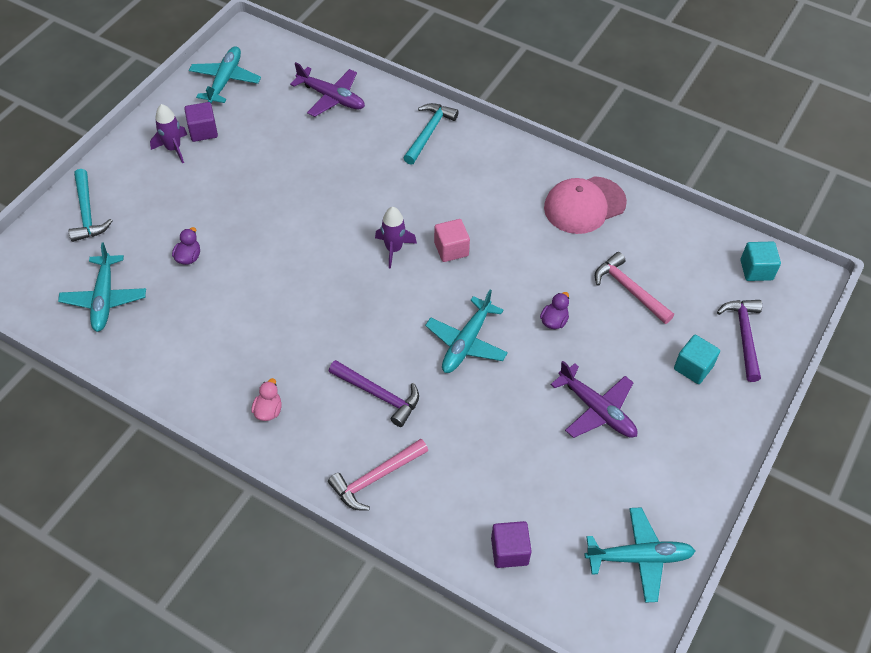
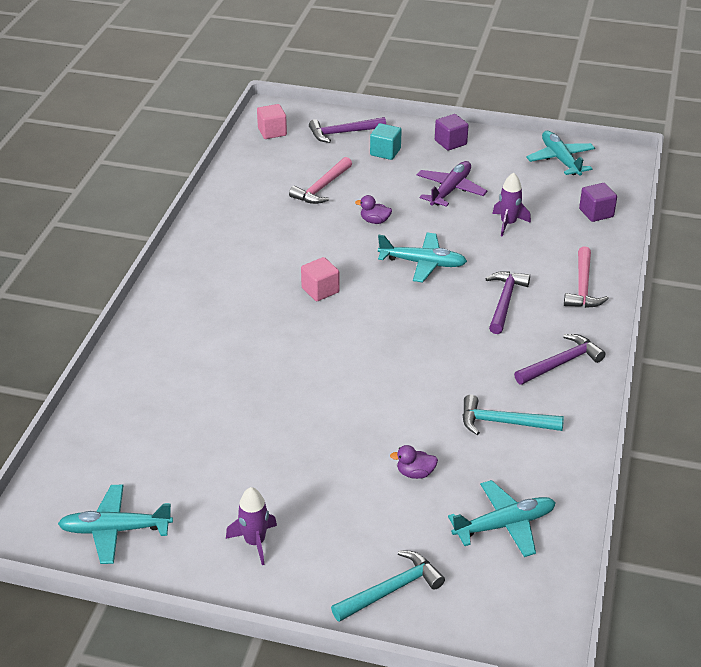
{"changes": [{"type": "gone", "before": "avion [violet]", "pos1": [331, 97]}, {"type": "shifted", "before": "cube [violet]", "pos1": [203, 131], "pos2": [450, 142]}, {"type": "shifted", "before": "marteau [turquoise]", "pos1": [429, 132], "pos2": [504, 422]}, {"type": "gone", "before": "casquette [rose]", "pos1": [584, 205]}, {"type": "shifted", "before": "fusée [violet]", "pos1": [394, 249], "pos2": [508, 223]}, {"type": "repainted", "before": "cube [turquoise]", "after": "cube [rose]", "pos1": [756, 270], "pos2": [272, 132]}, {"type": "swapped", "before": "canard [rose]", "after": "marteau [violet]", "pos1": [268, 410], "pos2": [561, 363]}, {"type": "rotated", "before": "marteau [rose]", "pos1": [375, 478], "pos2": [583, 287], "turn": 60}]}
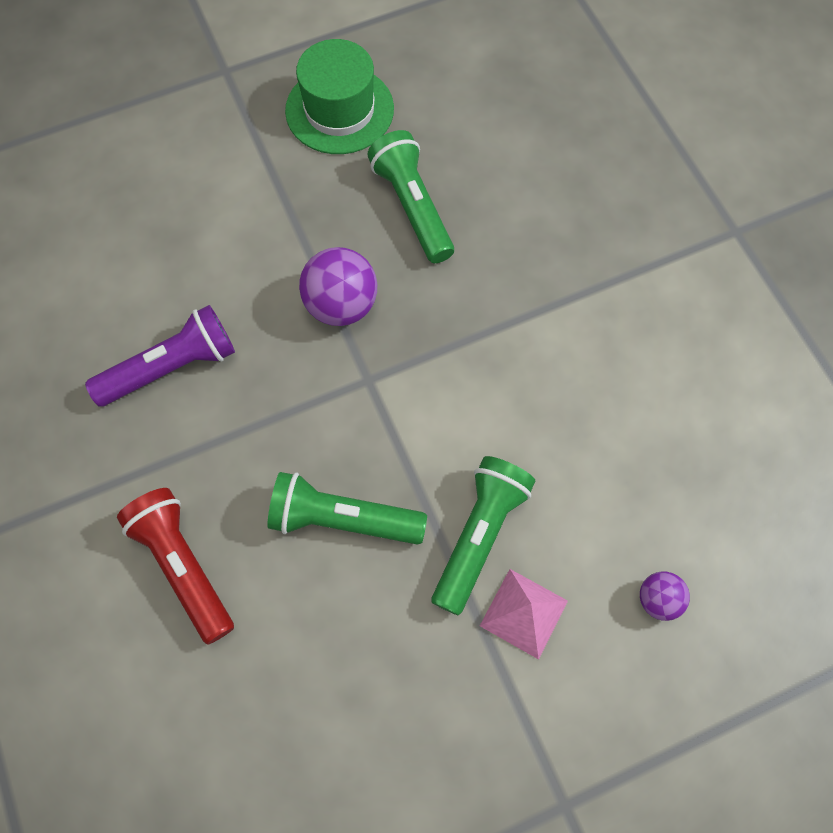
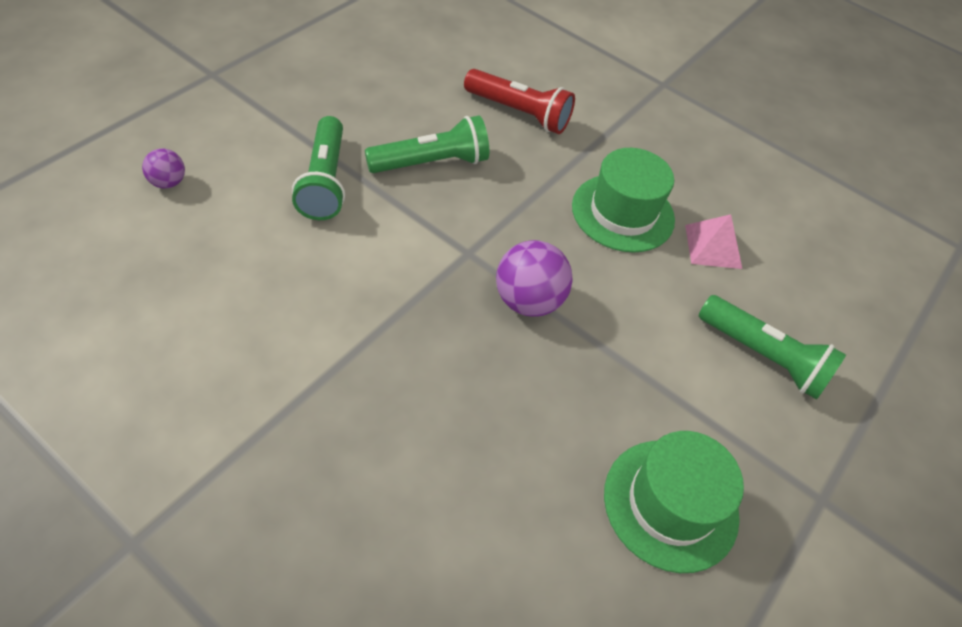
{"changes": [{"type": "shifted", "before": "lampe de poche [vert]", "pos1": [412, 207], "pos2": [763, 357]}, {"type": "swapped", "before": "lampe de poche [violet]", "after": "chapeau [vert]", "pos1": [171, 367], "pos2": [623, 213]}, {"type": "shifted", "before": "pyramide [rose]", "pos1": [524, 613], "pos2": [713, 246]}]}
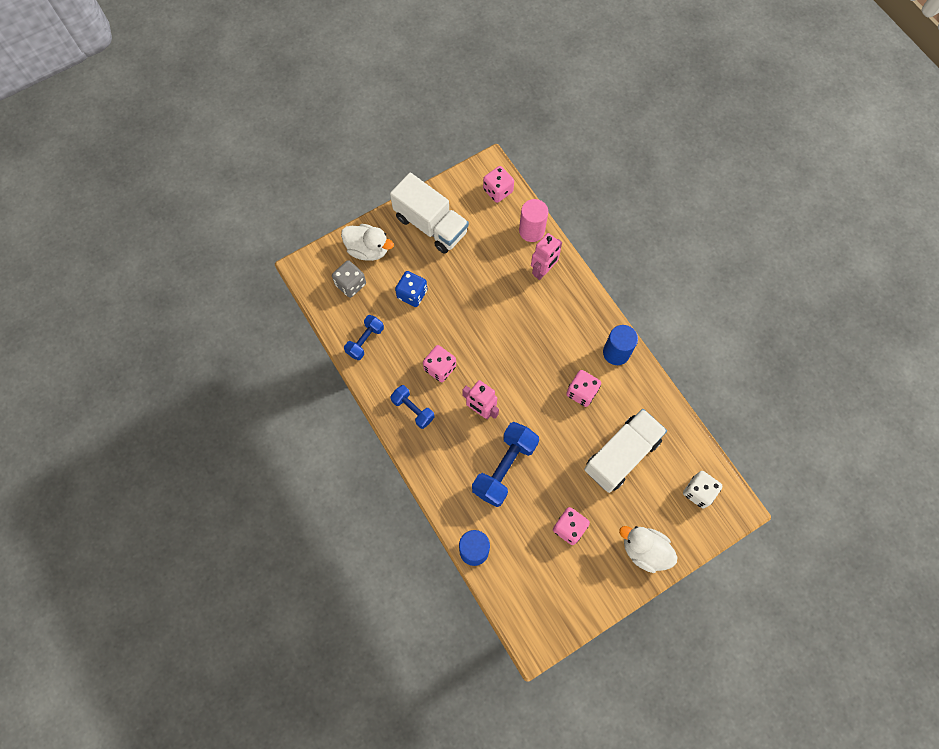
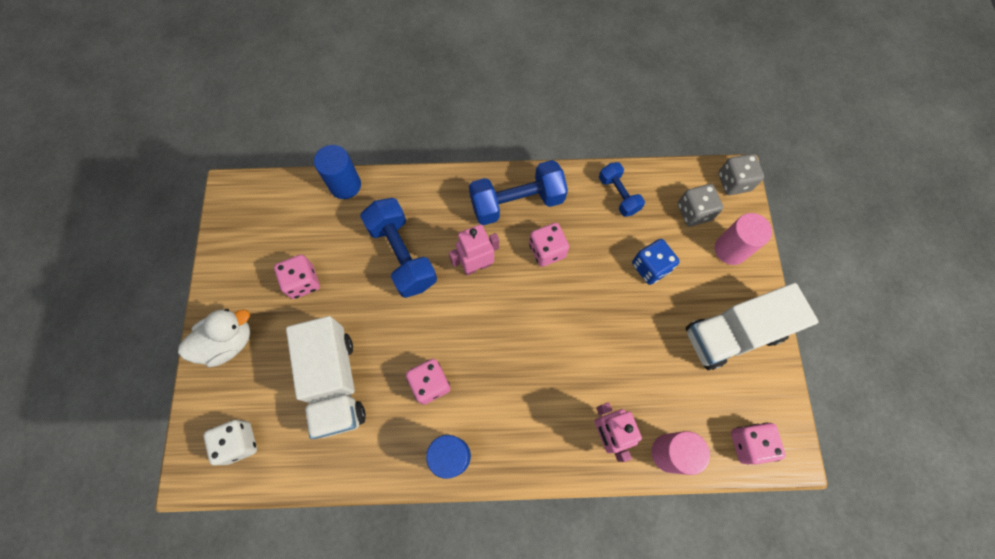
{"changes": [{"type": "swapped", "before": "canard [blanc]", "after": "cylindre [rose]", "pos1": [368, 249], "pos2": [730, 249]}, {"type": "scaled", "before": "haltère [bleu]", "pos1": [413, 409], "pos2": [517, 202], "scale": 1.71}, {"type": "new", "after": "dé [gris]", "pos2": [734, 182]}]}
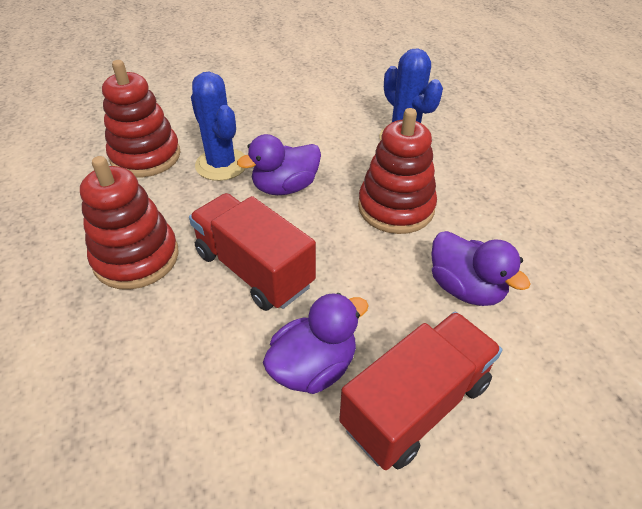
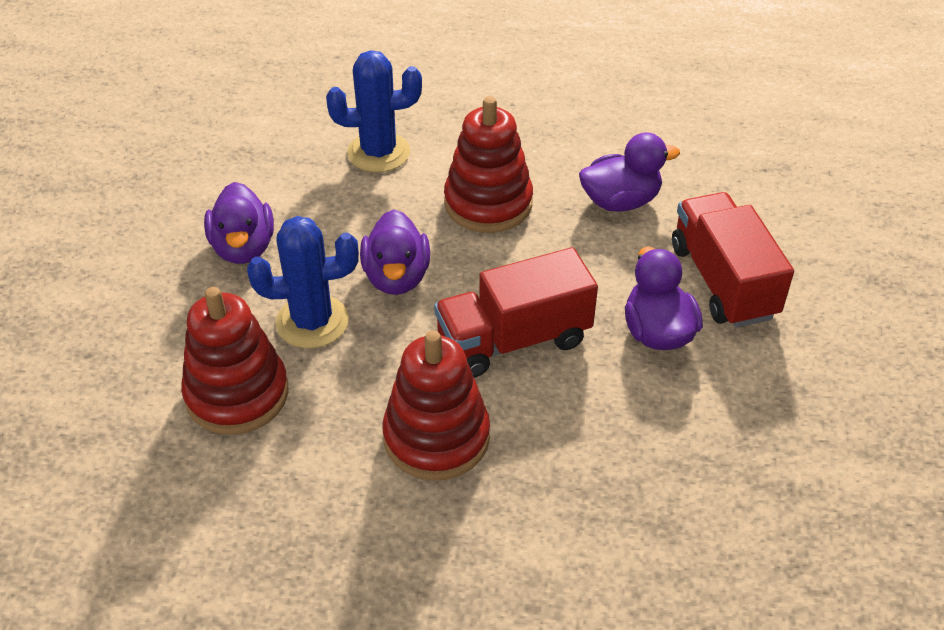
{"changes": [{"type": "new", "after": "canard [violet]", "pos2": [243, 248]}]}
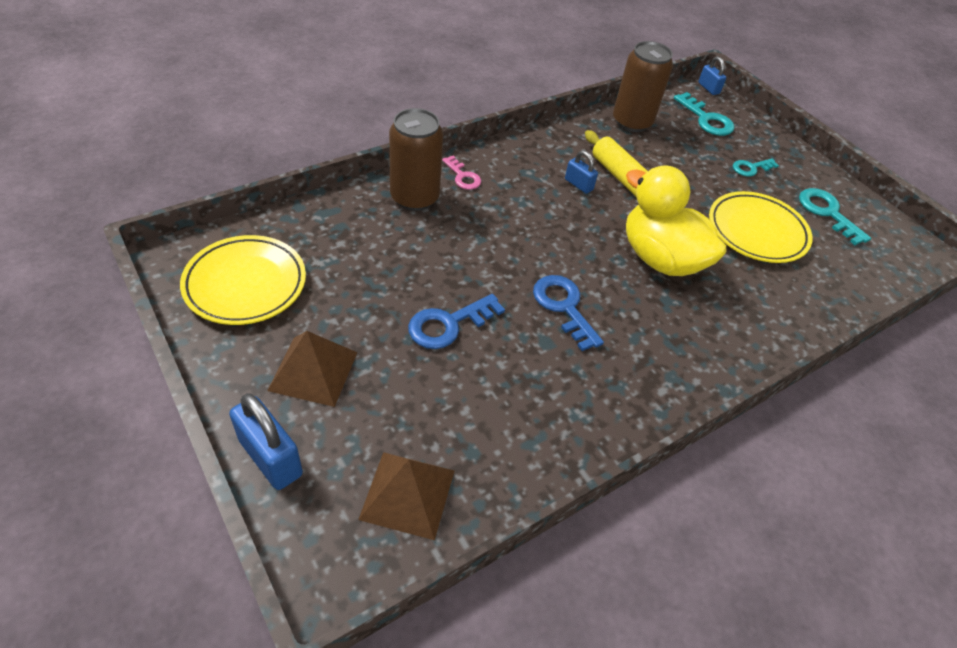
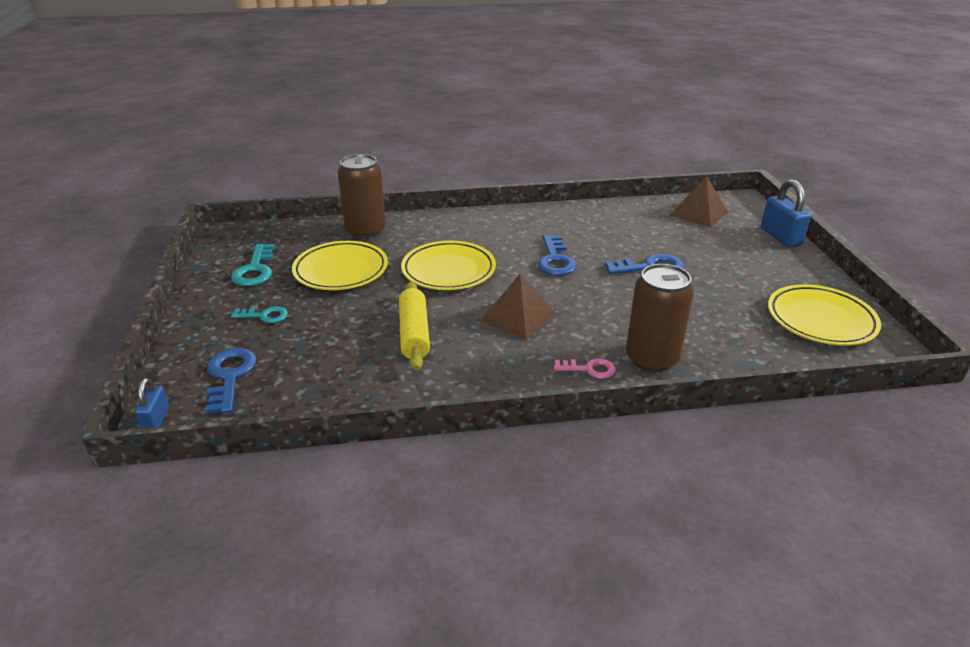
{"changes": [{"type": "shifted", "before": "canette [marron]", "pos1": [632, 122], "pos2": [365, 231]}, {"type": "repainted", "before": "clé [turquoise]", "after": "clé [bleu]", "pos1": [706, 119], "pos2": [230, 376]}, {"type": "gone", "before": "cadenas [bleu]", "pos1": [578, 184]}, {"type": "rotated", "before": "clé [rose]", "pos1": [463, 176], "pos2": [589, 369], "turn": 105}, {"type": "swapped", "before": "canard [jaune]", "after": "assiette [jaune]", "pos1": [660, 258], "pos2": [448, 270]}, {"type": "shifted", "before": "pyramide [marron]", "pos1": [313, 371], "pos2": [518, 317]}]}
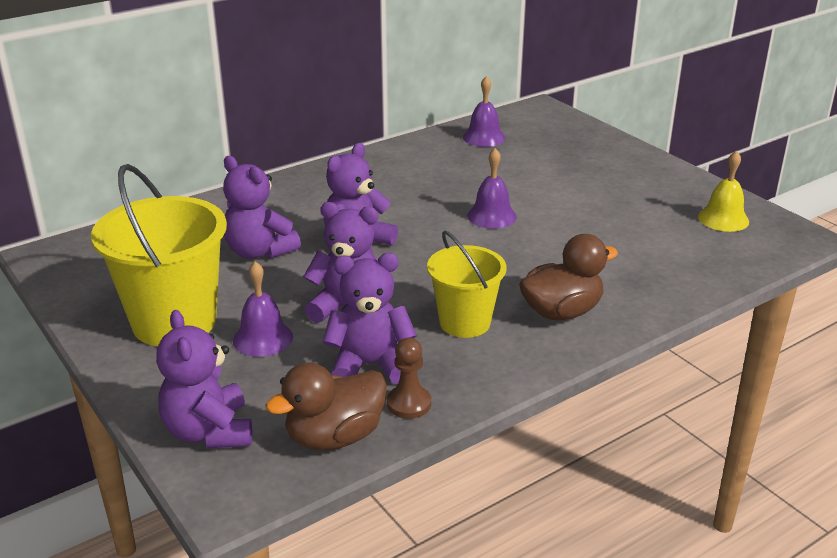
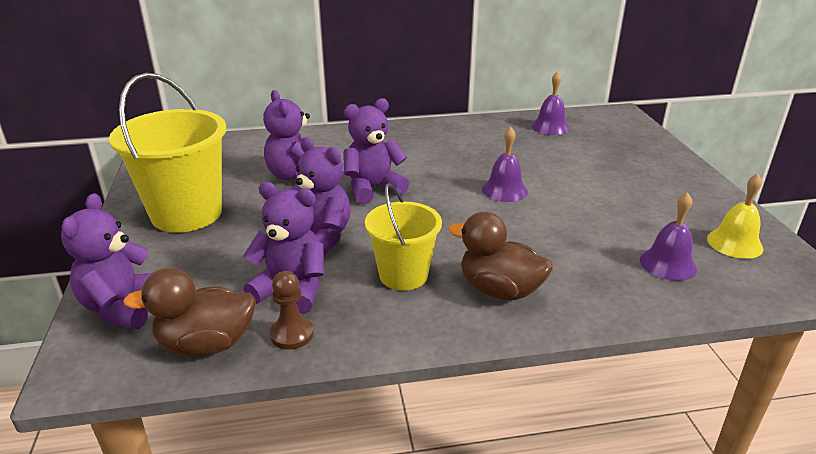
{"changes": [{"type": "rotated", "before": "canard [marron]", "pos1": [561, 312], "pos2": [499, 290], "turn": -150}, {"type": "shifted", "before": "cloche [violet]", "pos1": [263, 338], "pos2": [668, 264]}]}
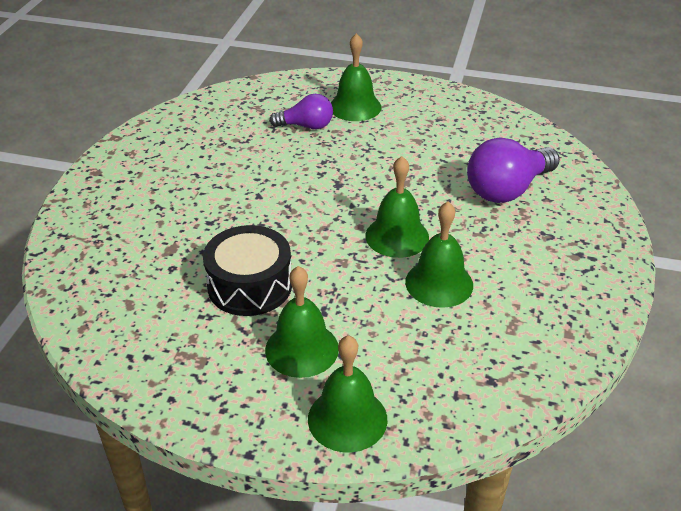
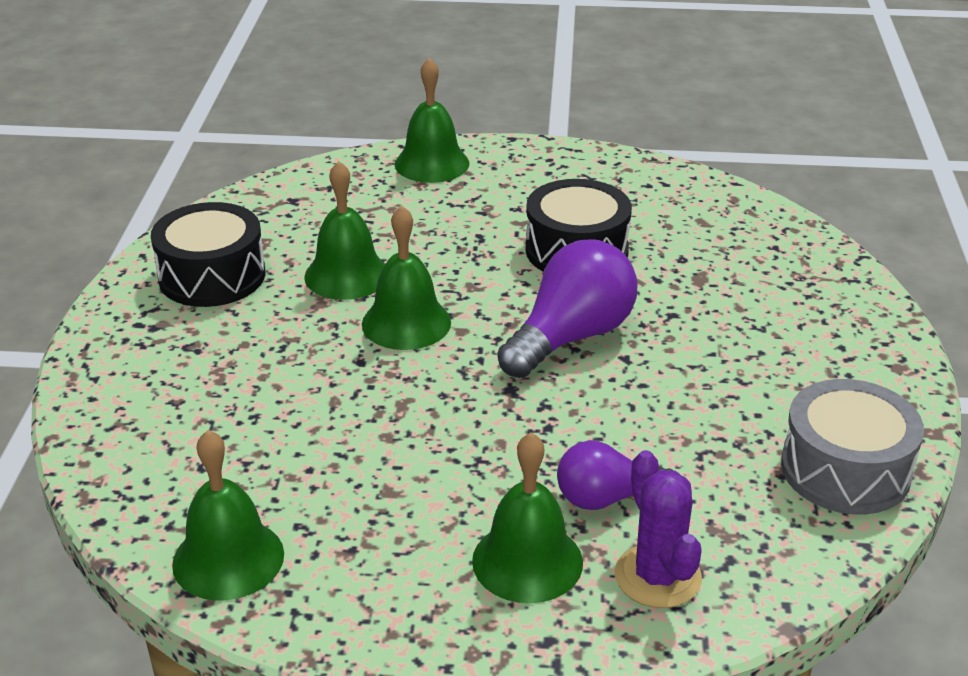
{"changes": [{"type": "shifted", "before": "ampoule [violet]", "pos1": [507, 189], "pos2": [571, 337]}, {"type": "shifted", "before": "cloche [vert]", "pos1": [302, 349], "pos2": [228, 559]}, {"type": "new", "after": "tambour [noir]", "pos2": [212, 276]}, {"type": "new", "after": "tambour [gris]", "pos2": [845, 470]}, {"type": "new", "after": "cactus [violet]", "pos2": [657, 576]}]}
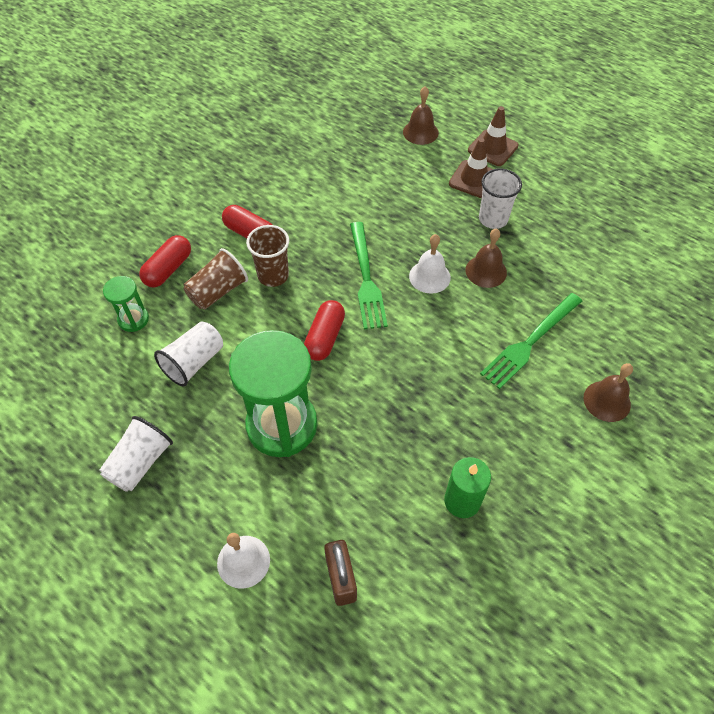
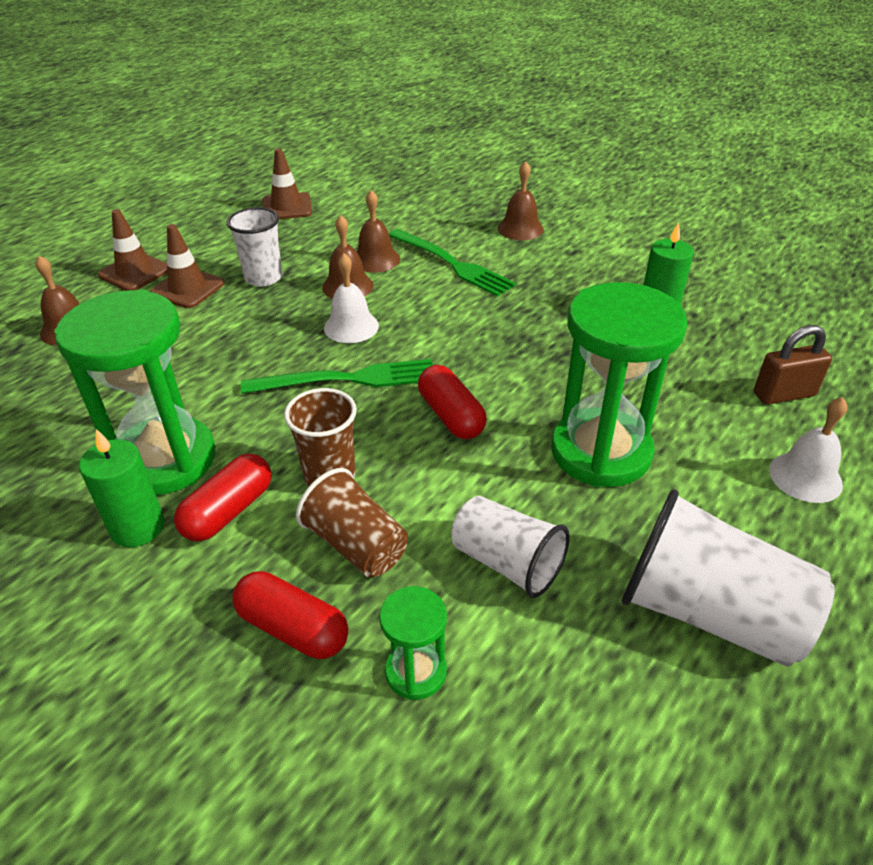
{"changes": [{"type": "rotated", "before": "gélule [rouge]", "pos1": [325, 337], "pos2": [451, 416], "turn": 45}, {"type": "scaled", "before": "gobelet [blanc]", "pos1": [140, 462], "pos2": [708, 613], "scale": 1.55}, {"type": "new", "after": "cône de chantier [marron]", "pos2": [287, 207]}, {"type": "new", "after": "cloche [marron]", "pos2": [375, 259]}, {"type": "new", "after": "sablier [vert]", "pos2": [165, 460]}, {"type": "new", "after": "bougie [vert]", "pos2": [138, 527]}]}
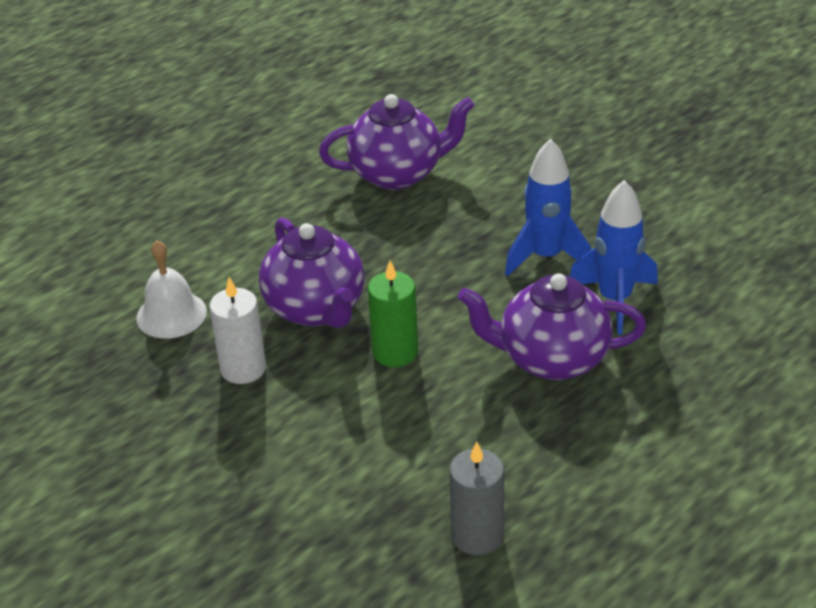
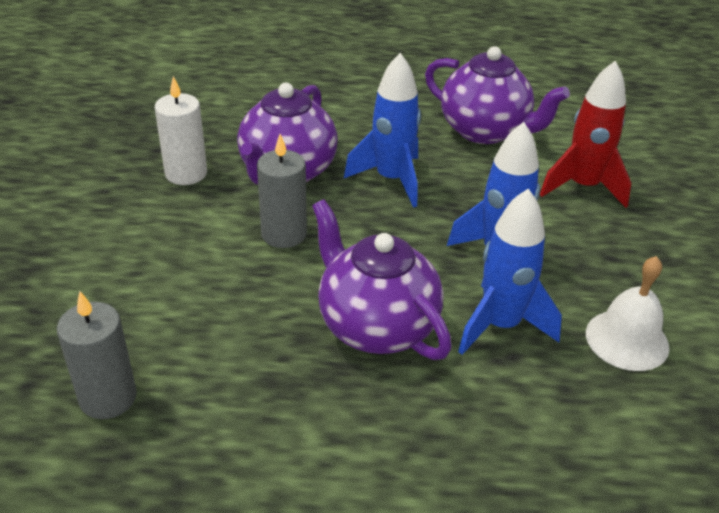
{"changes": [{"type": "shifted", "before": "cloche [blanc]", "pos1": [171, 314], "pos2": [627, 339]}, {"type": "repainted", "before": "bougie [vert]", "after": "bougie [gris]", "pos1": [395, 352], "pos2": [284, 234]}, {"type": "new", "after": "fusée [bleu]", "pos2": [391, 180]}, {"type": "new", "after": "fusée [rouge]", "pos2": [583, 187]}]}
